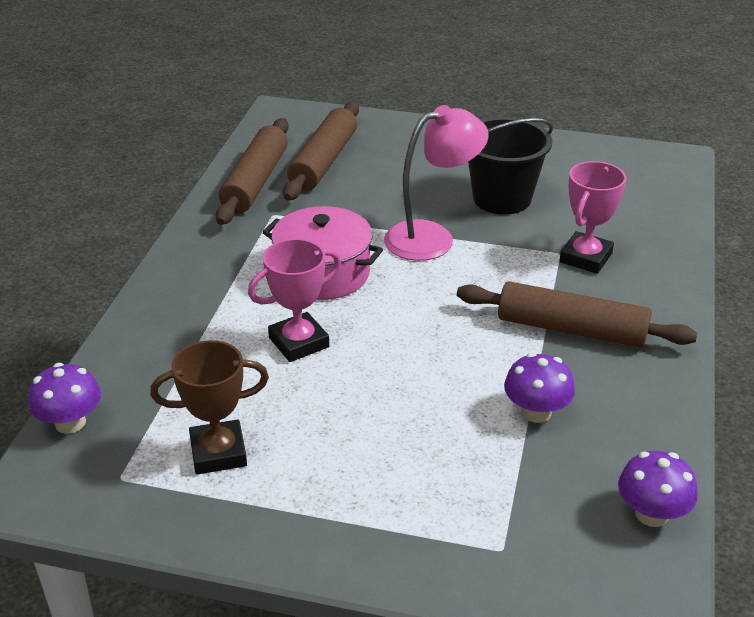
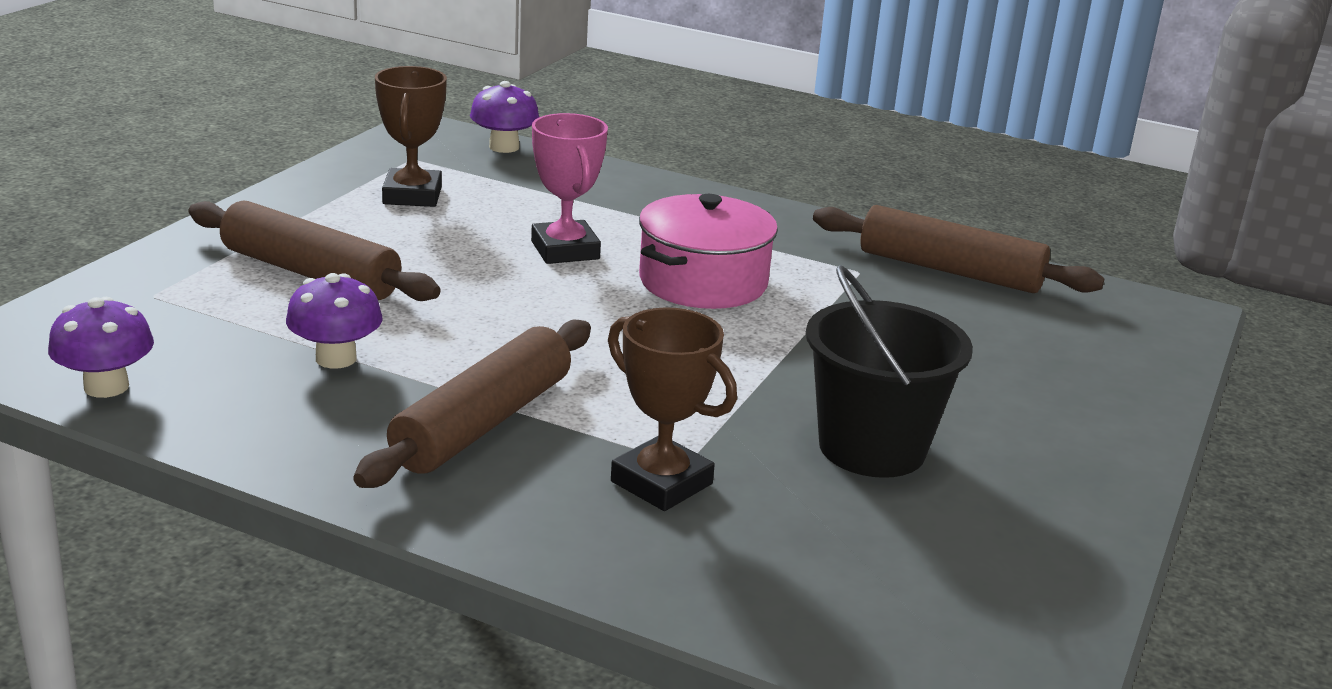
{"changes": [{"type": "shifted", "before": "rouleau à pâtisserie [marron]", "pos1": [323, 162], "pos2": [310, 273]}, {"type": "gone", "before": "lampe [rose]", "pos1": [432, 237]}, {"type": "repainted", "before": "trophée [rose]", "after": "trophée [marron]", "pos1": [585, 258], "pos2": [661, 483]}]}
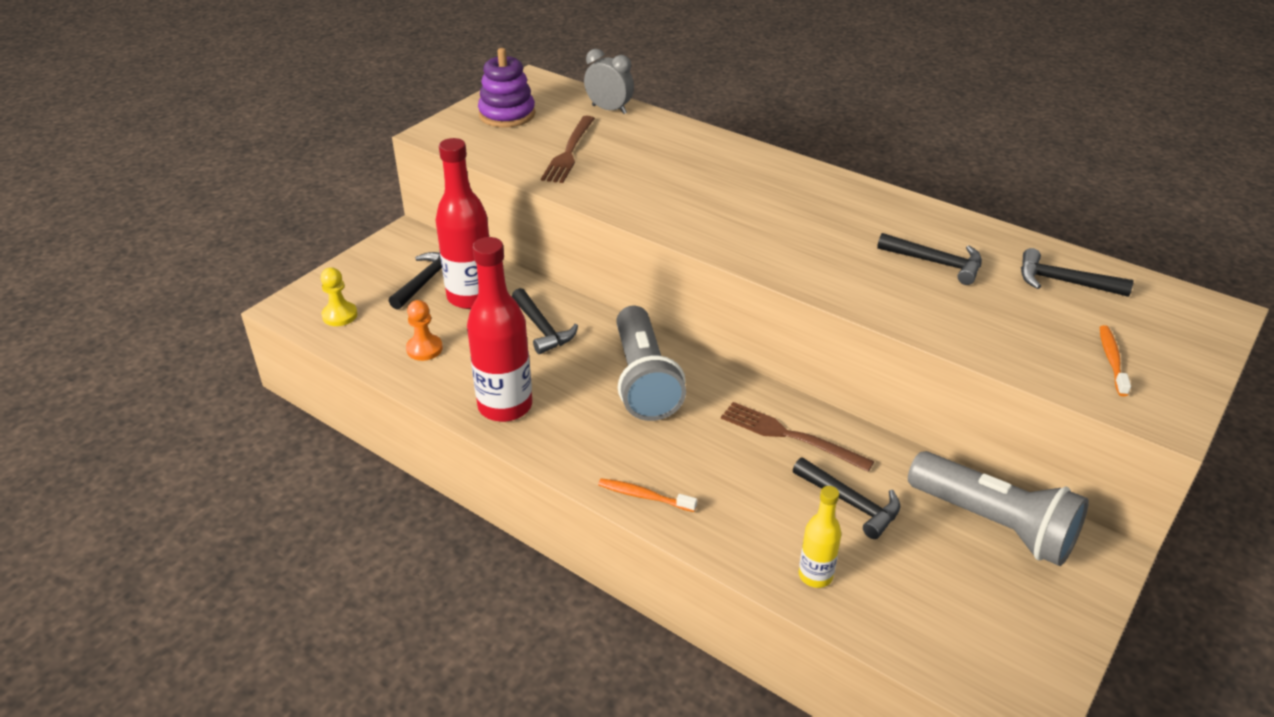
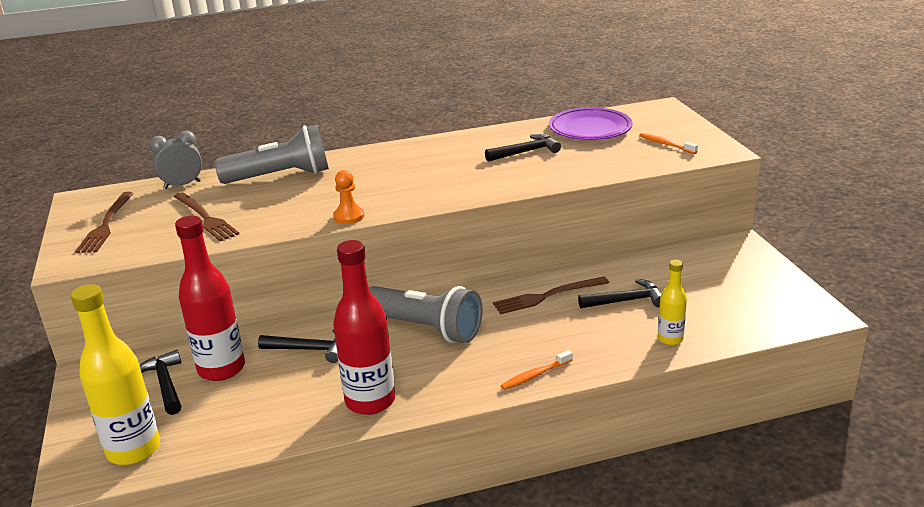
{"changes": [{"type": "swapped", "before": "jouet à empiler [violet]", "after": "fourchette [marron]", "pos1": [507, 114], "pos2": [106, 224]}, {"type": "swapped", "before": "marteau [noir]", "after": "assiette [violet]", "pos1": [1063, 282], "pos2": [590, 129]}, {"type": "swapped", "before": "pion [jaune]", "after": "bouteille [jaune]", "pos1": [340, 315], "pos2": [133, 449]}, {"type": "shifted", "before": "pion [orange]", "pos1": [424, 349], "pos2": [349, 216]}, {"type": "shifted", "before": "lampe de poche [gris]", "pos1": [994, 524], "pos2": [280, 176]}]}
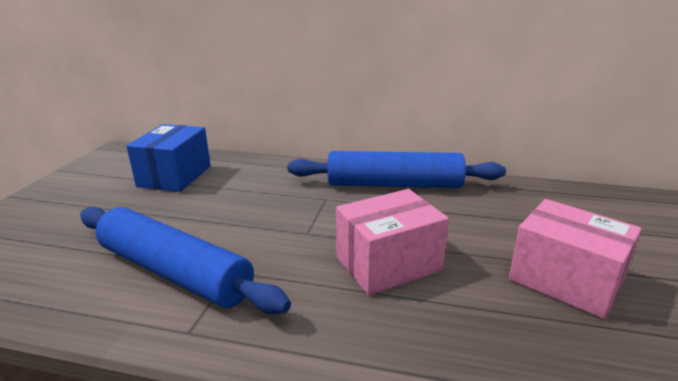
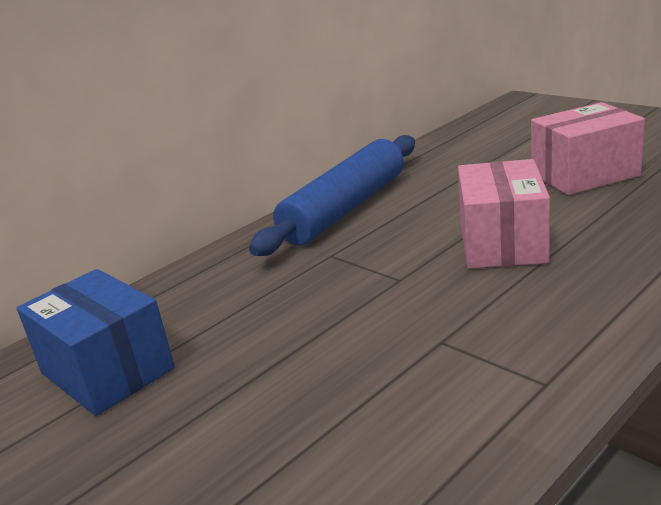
{"changes": [{"type": "gone", "before": "rouleau à pâtisserie [bleu]", "pos1": [175, 272]}]}
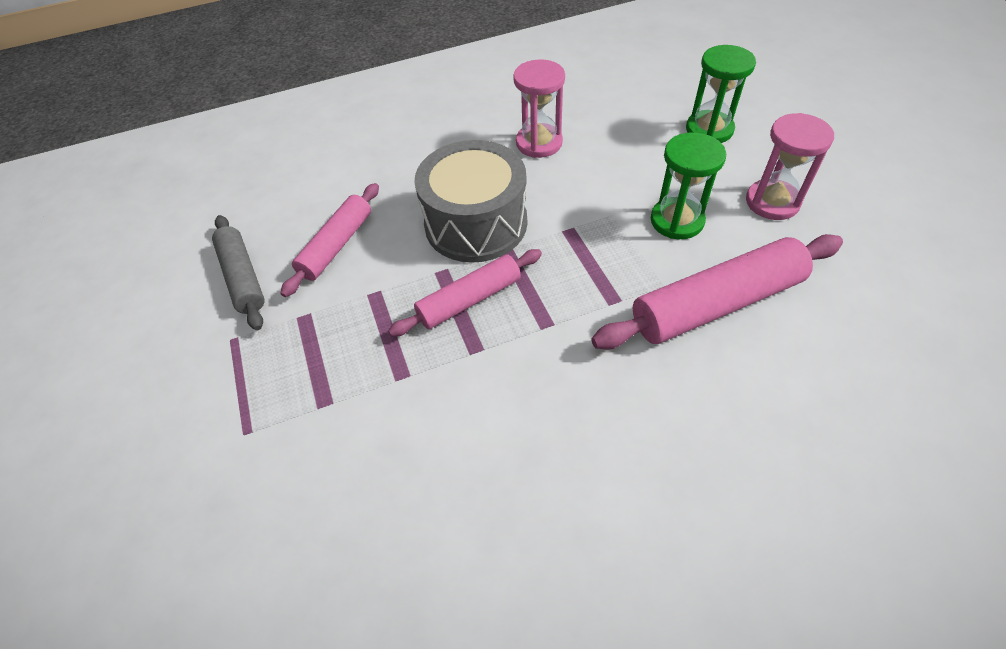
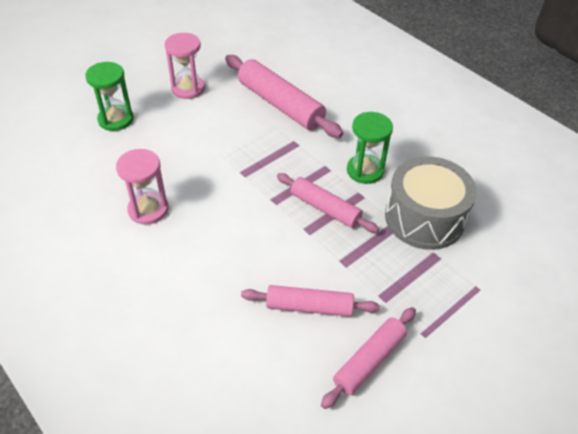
{"changes": [{"type": "shifted", "before": "sablier [vert]", "pos1": [677, 220], "pos2": [365, 170]}, {"type": "shifted", "before": "tambour [gris]", "pos1": [476, 223], "pos2": [424, 218]}, {"type": "repainted", "before": "rouleau à pâtisserie [gris]", "after": "rouleau à pâtisserie [rose]", "pos1": [243, 277], "pos2": [369, 361]}]}
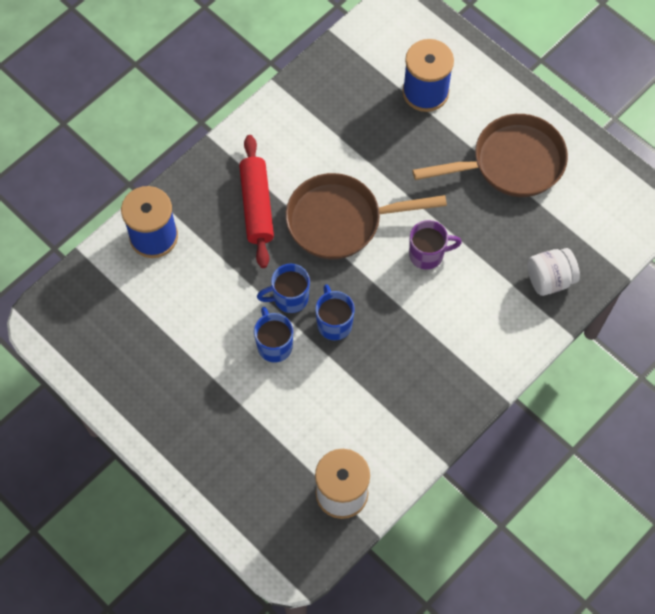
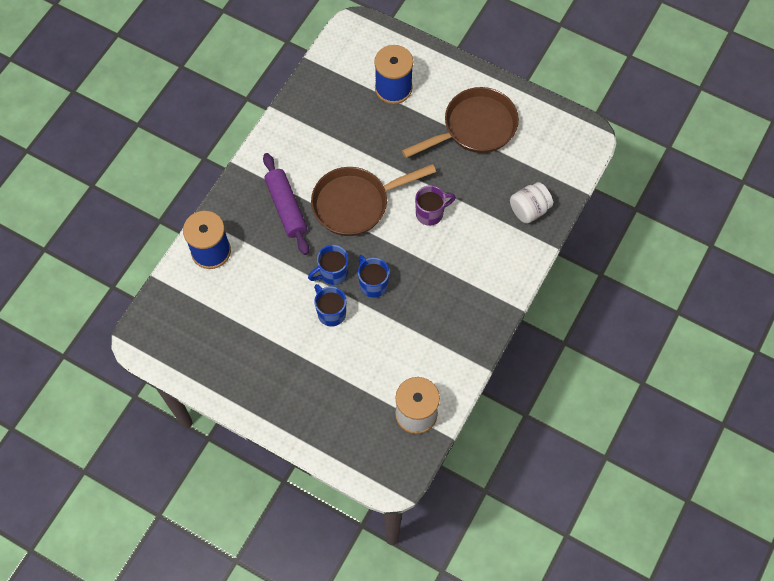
{"changes": [{"type": "repainted", "before": "rouleau à pâtisserie [rouge]", "after": "rouleau à pâtisserie [violet]", "pos1": [257, 206], "pos2": [286, 208]}]}
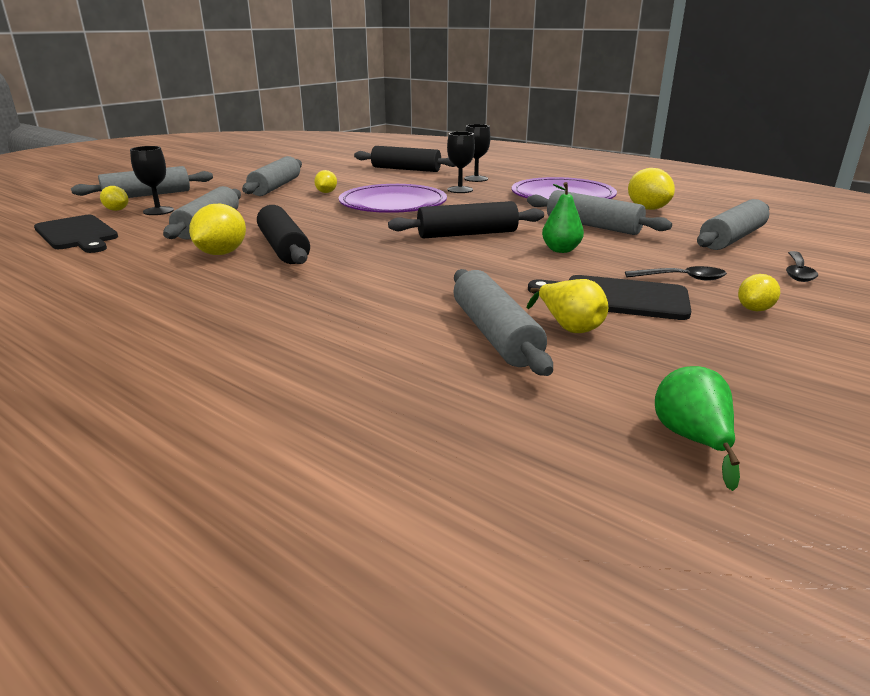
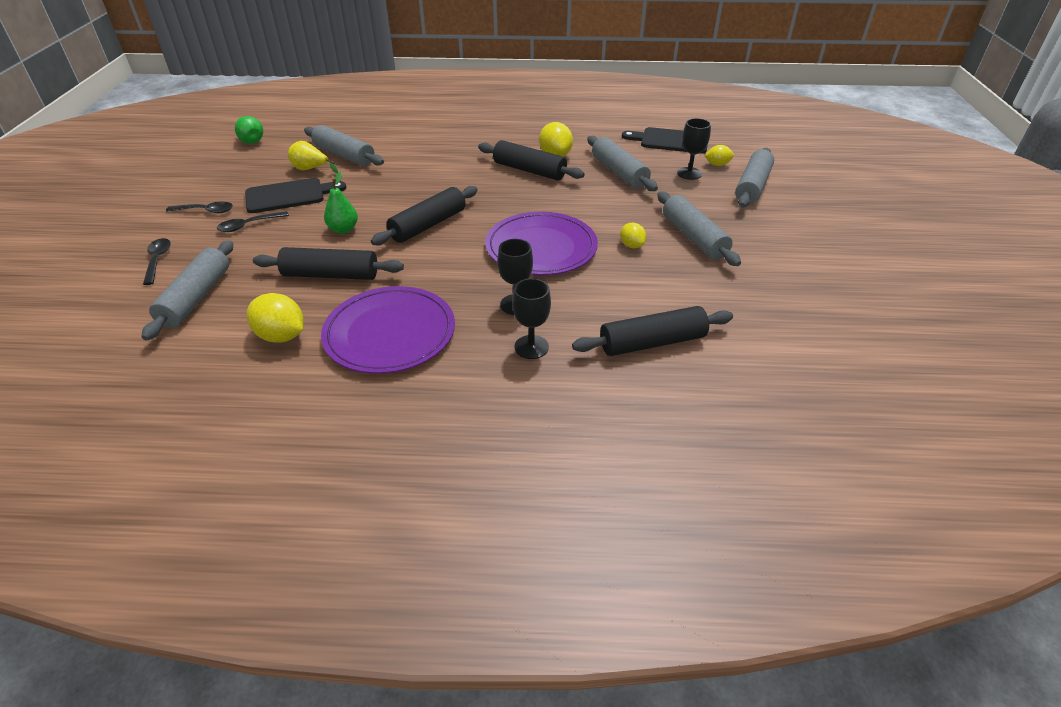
{"changes": [{"type": "repainted", "before": "rouleau à pâtisserie [gris]", "after": "rouleau à pâtisserie [noir]", "pos1": [593, 226], "pos2": [331, 275]}, {"type": "swapped", "before": "citron [jaune]", "after": "cuillère [noir]", "pos1": [754, 309], "pos2": [206, 211]}]}
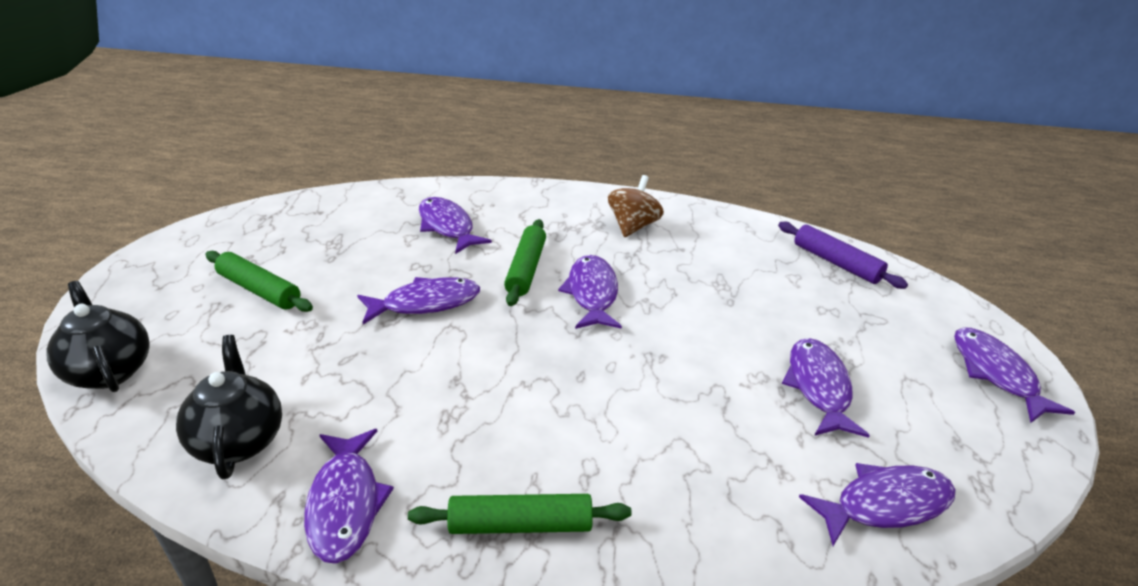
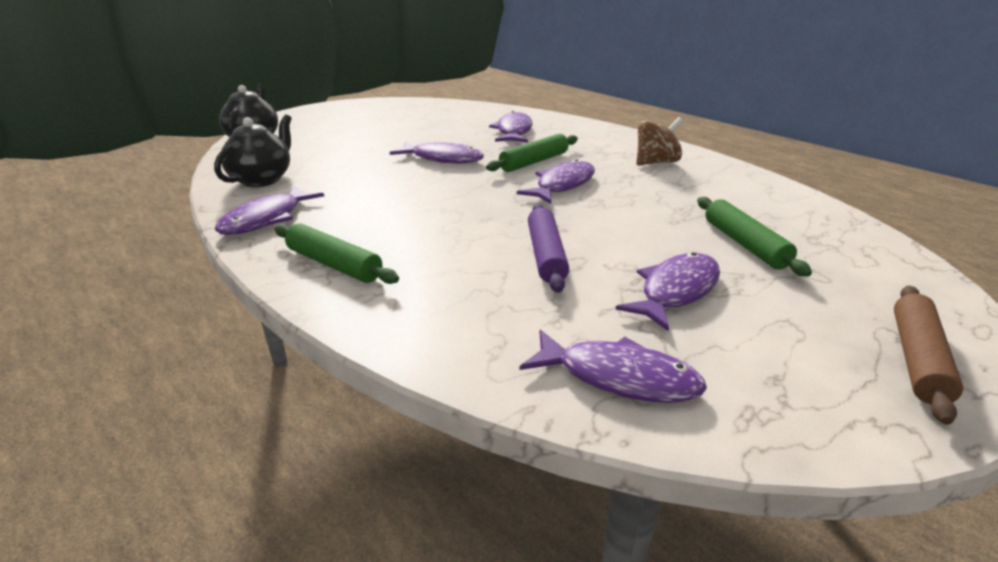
{"changes": [{"type": "shifted", "before": "rouleau à pâtisserie [violet]", "pos1": [836, 263], "pos2": [546, 255]}, {"type": "shifted", "before": "rouleau à pâtisserie [vert]", "pos1": [259, 290], "pos2": [744, 244]}, {"type": "swapped", "before": "poisson [violet]", "after": "rouleau à pâtisserie [marron]", "pos1": [996, 374], "pos2": [918, 359]}]}
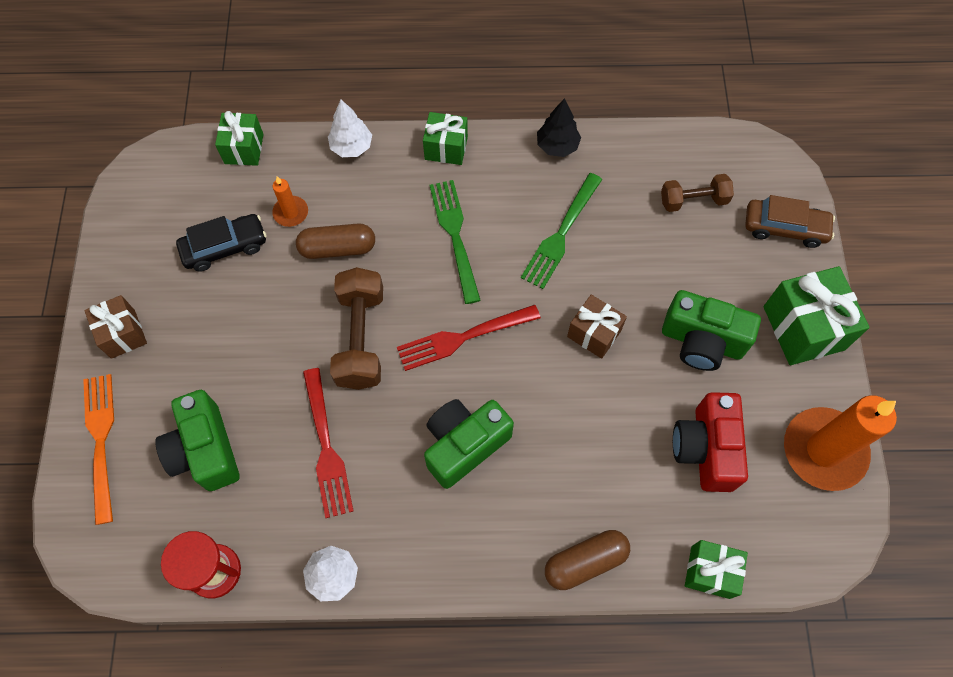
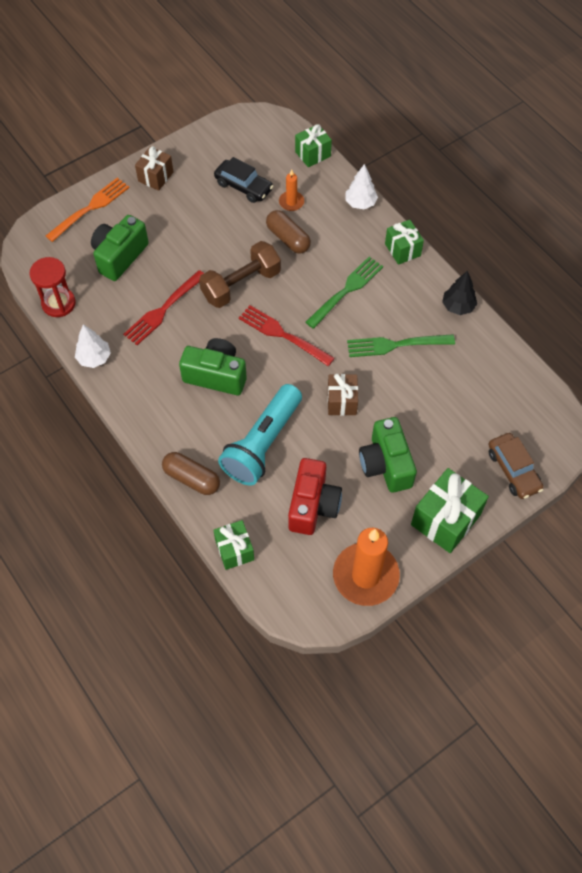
{"changes": [{"type": "gone", "before": "haltère [marron]", "pos1": [693, 200]}, {"type": "rotated", "before": "appareil photo [rouge]", "pos1": [705, 449], "pos2": [313, 505], "turn": 135}, {"type": "new", "after": "lampe de poche [turquoise]", "pos2": [262, 444]}]}
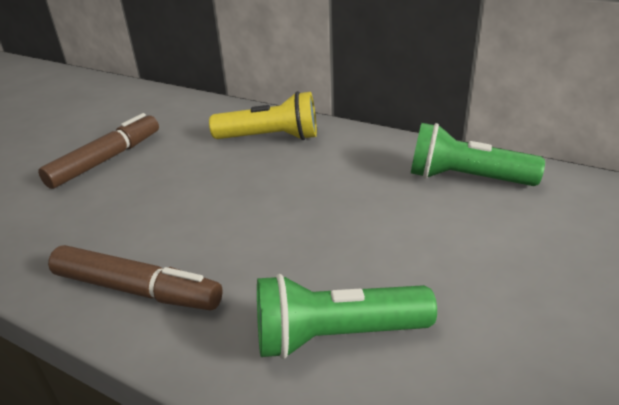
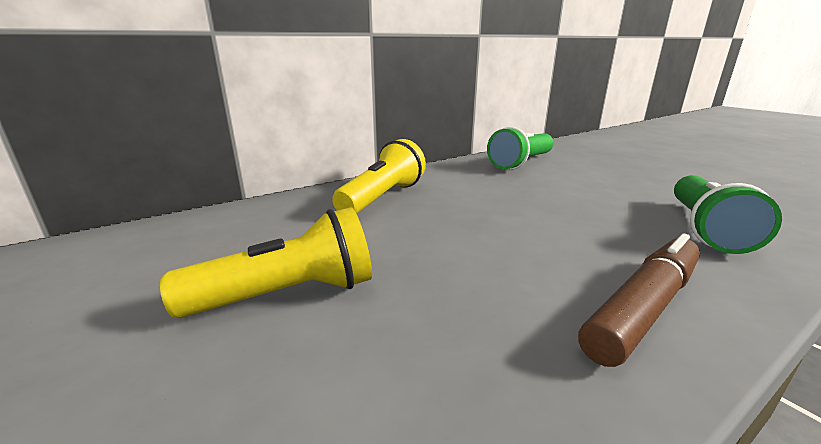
{"changes": [{"type": "swapped", "before": "feutre [marron]", "after": "lampe de poche [jaune]", "pos1": [106, 159], "pos2": [287, 295]}]}
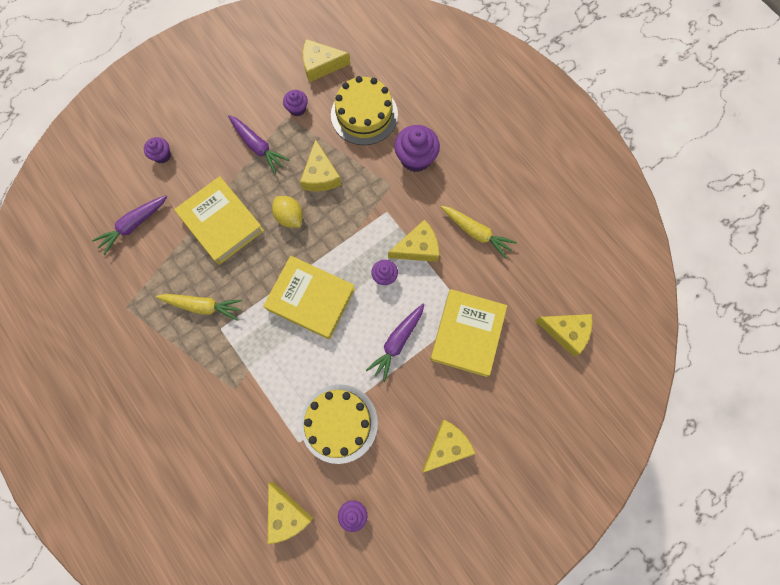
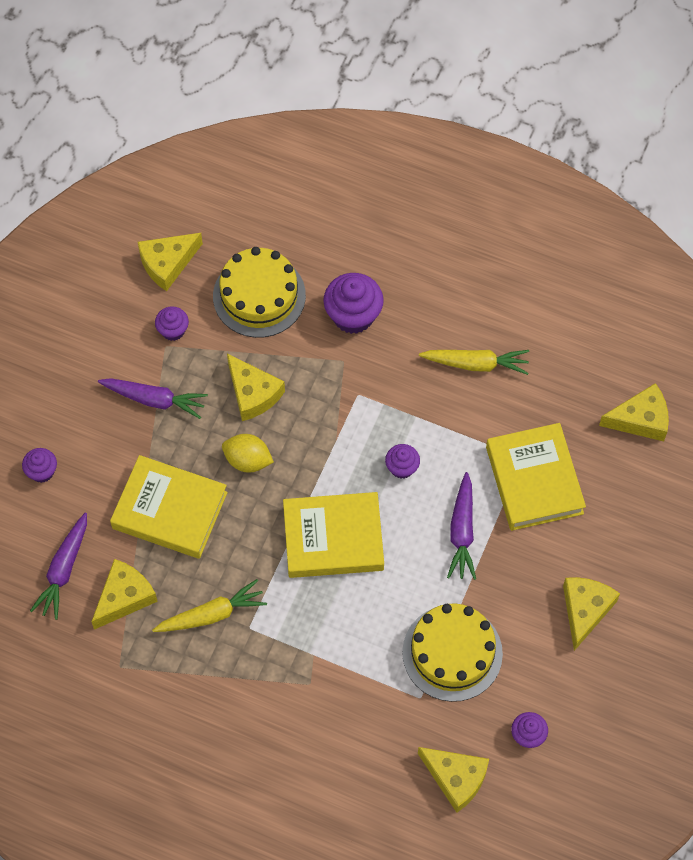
{"changes": [{"type": "shifted", "before": "fromage [jaune]", "pos1": [417, 247], "pos2": [124, 597]}]}
